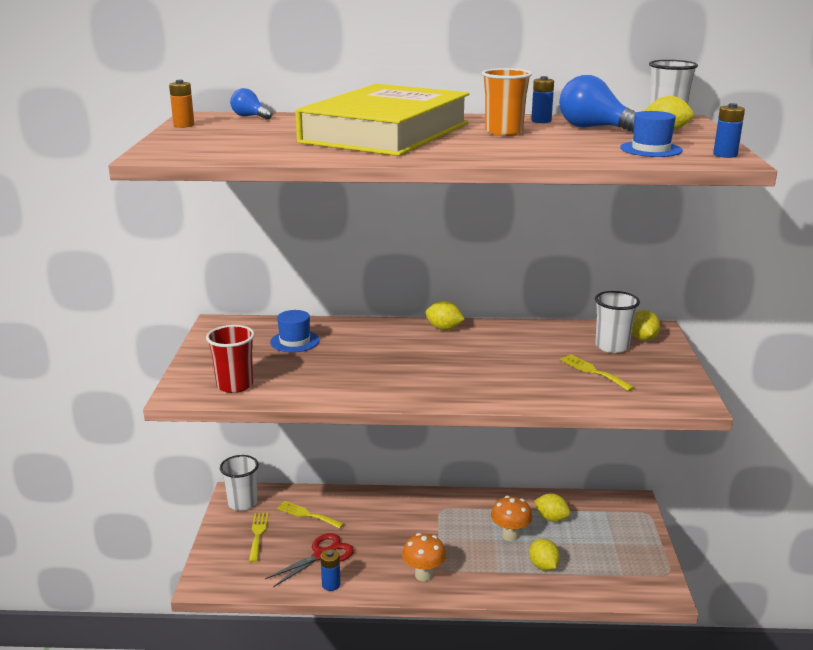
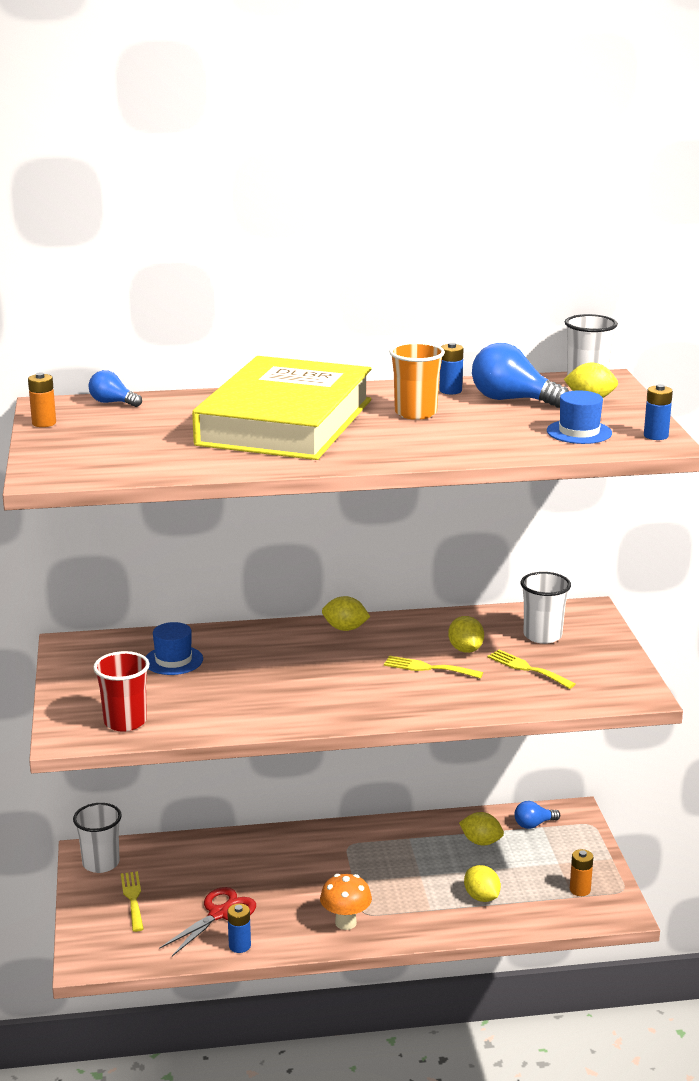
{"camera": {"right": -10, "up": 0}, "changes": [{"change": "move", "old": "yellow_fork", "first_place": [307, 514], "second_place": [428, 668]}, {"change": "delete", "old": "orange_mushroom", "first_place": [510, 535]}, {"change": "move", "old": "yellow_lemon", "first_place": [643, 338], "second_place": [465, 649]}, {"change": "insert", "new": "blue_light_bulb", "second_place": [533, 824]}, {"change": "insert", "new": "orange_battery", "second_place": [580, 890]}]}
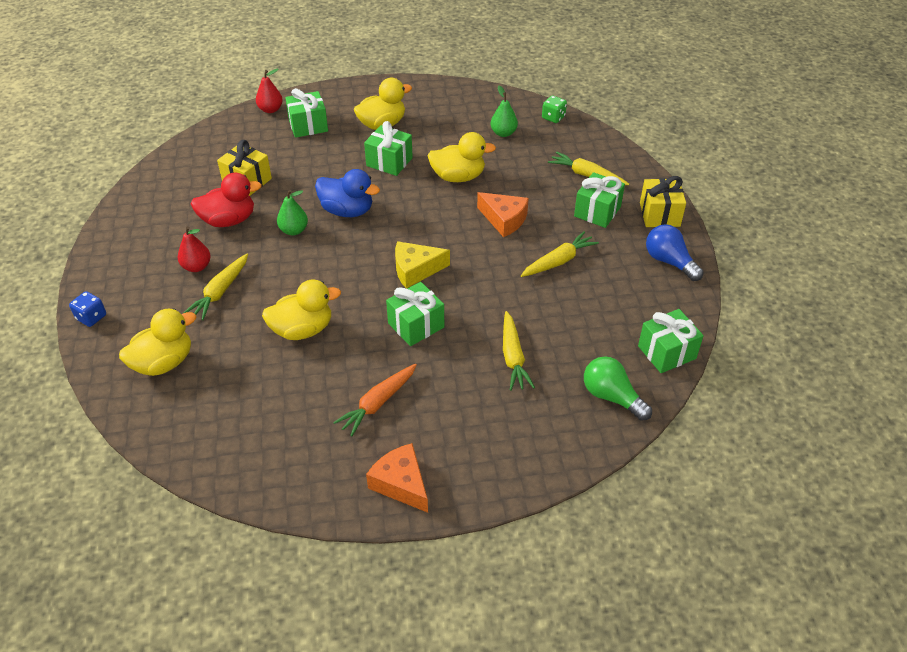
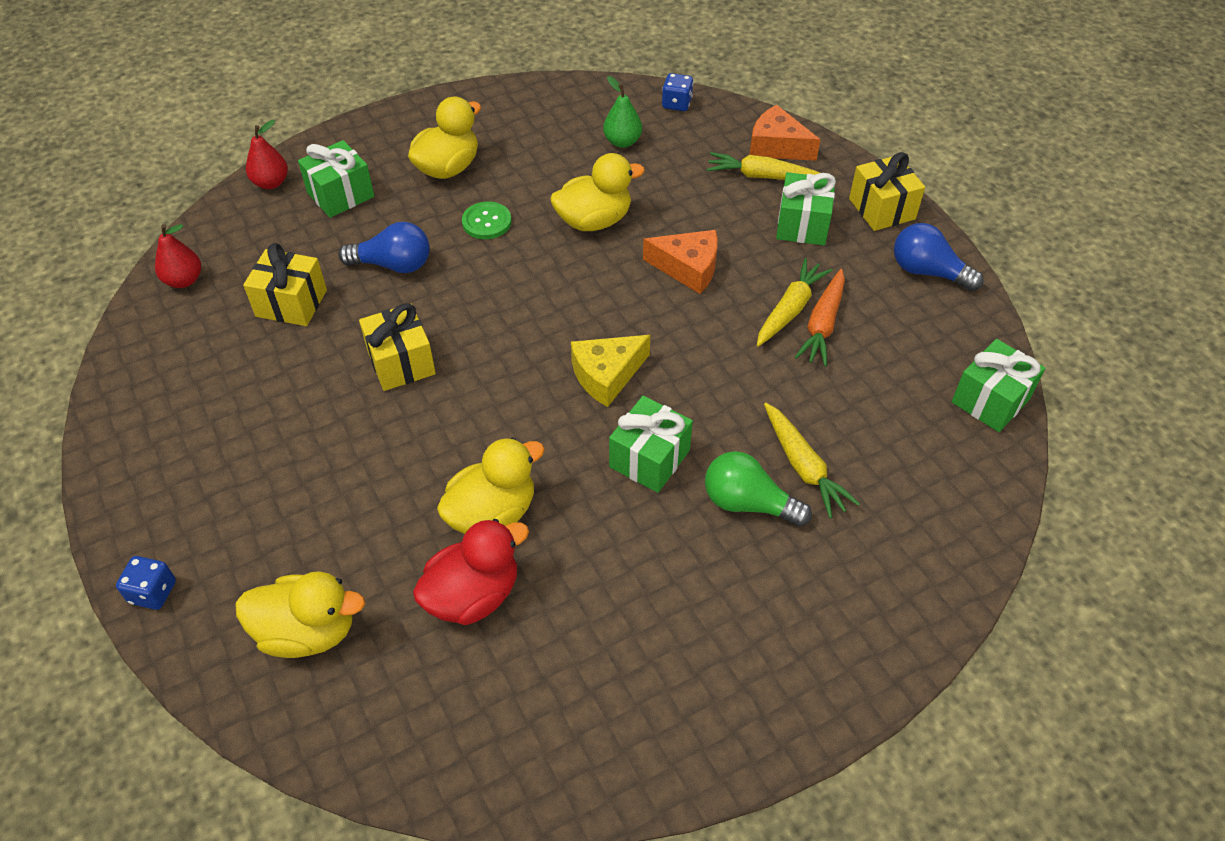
{"camera": {"right": -20, "up": 5}, "changes": [{"change": "rotate", "old": "yellow_duck", "first_place": [164, 363], "second_place": [308, 631], "degrees": 60}, {"change": "move", "old": "red_pear", "first_place": [197, 267], "second_place": [184, 280]}, {"change": "delete", "old": "yellow_carrot", "first_place": [220, 292]}, {"change": "move", "old": "red_duck", "first_place": [229, 220], "second_place": [473, 595]}, {"change": "replace", "old": "green_pear", "new": "yellow_gift", "first_place": [294, 230], "second_place": [401, 362]}, {"change": "delete", "old": "blue_duck", "first_place": [347, 211]}, {"change": "move", "old": "orange_carrot", "first_place": [378, 403], "second_place": [822, 325]}, {"change": "replace", "old": "green_gift", "new": "green_button", "first_place": [389, 162], "second_place": [486, 222]}, {"change": "move", "old": "orange_cheese", "first_place": [401, 484], "second_place": [777, 146]}, {"change": "recolor", "old": "green_dice", "new": "blue_dice", "first_place": [553, 117], "second_place": [676, 104]}, {"change": "move", "old": "green_light_bulb", "first_place": [611, 397], "second_place": [748, 503]}, {"change": "insert", "new": "blue_light_bulb", "second_place": [393, 265]}]}
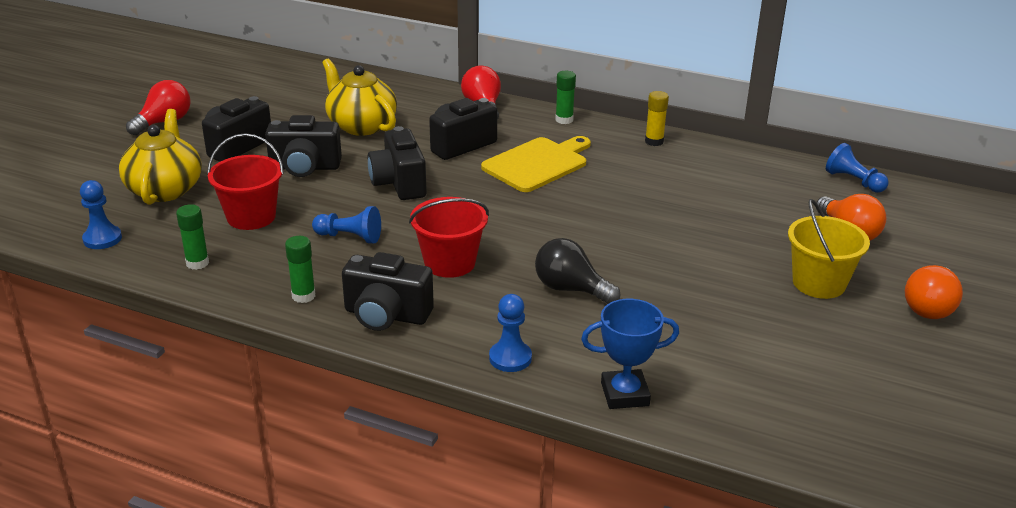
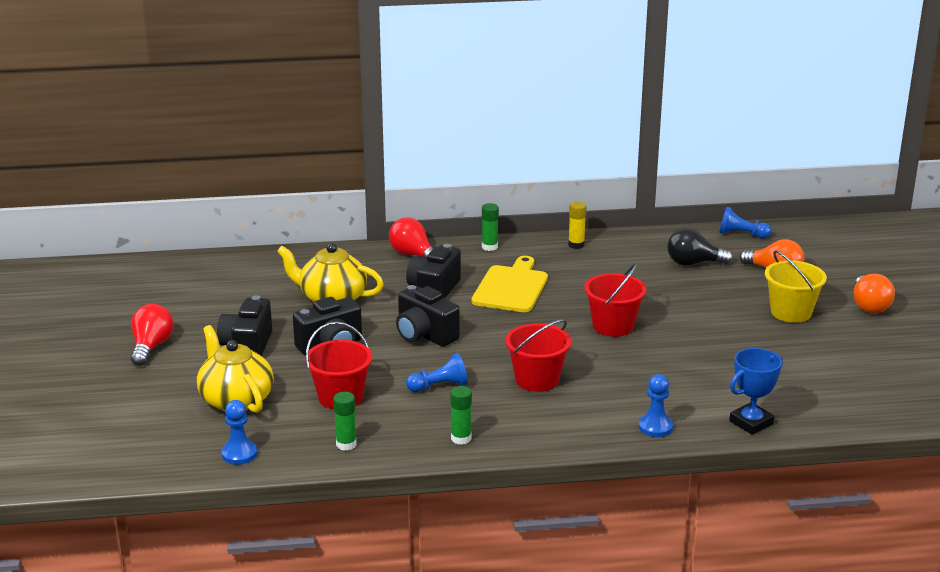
{"camera": {"right": -30, "up": -5}, "changes": [{"change": "delete", "old": "black_camera", "first_place": [386, 315]}, {"change": "move", "old": "black_light_bulb", "first_place": [570, 289], "second_place": [693, 263]}, {"change": "insert", "new": "red_bucket", "second_place": [613, 326]}]}
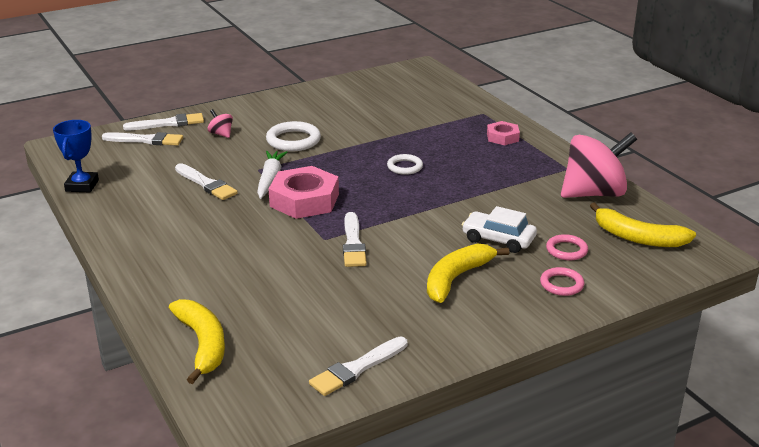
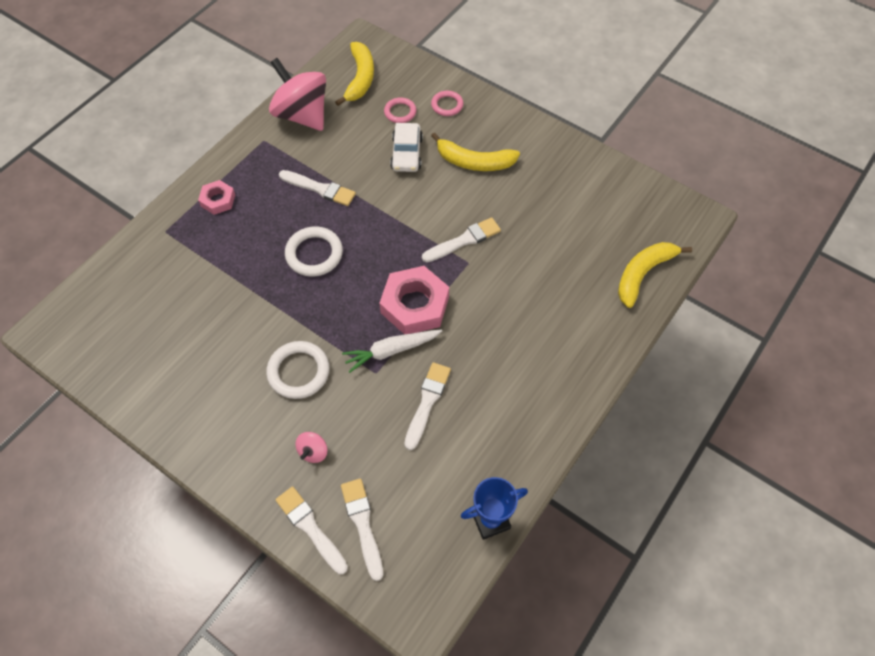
{"camera": {"right": -115, "up": 30}, "changes": [{"change": "move", "old": "white_brush", "first_place": [357, 368], "second_place": [320, 189]}, {"change": "resize", "old": "white_ring", "first_place": [405, 167], "second_place": [314, 254], "factor": 1.6}]}
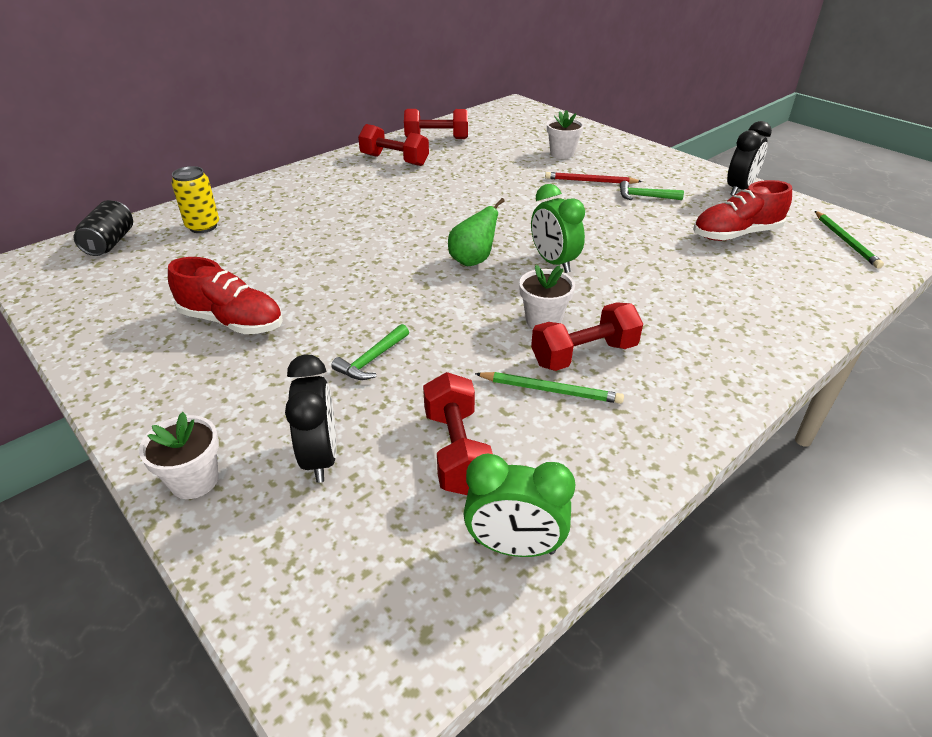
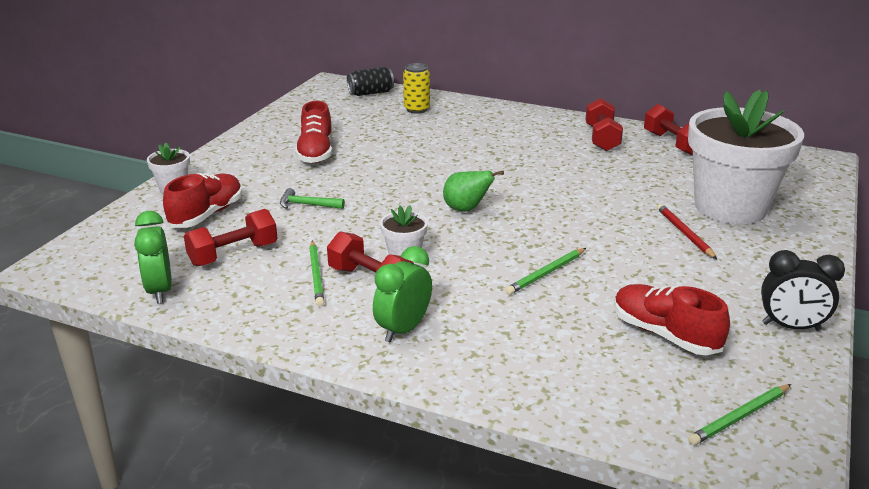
{"camera": {"right": 65, "up": -10}, "changes": [{"change": "replace", "old": "black_clock", "new": "red_shoe", "first_place": [321, 457], "second_place": [207, 215]}, {"change": "move", "old": "green_clock", "first_place": [553, 262], "second_place": [403, 329]}, {"change": "resize", "old": "white_flower_pot", "first_place": [562, 154], "second_place": [730, 207], "factor": 2.46}, {"change": "delete", "old": "green_hammer", "first_place": [645, 197]}, {"change": "insert", "new": "green_pencil", "second_place": [546, 273]}]}
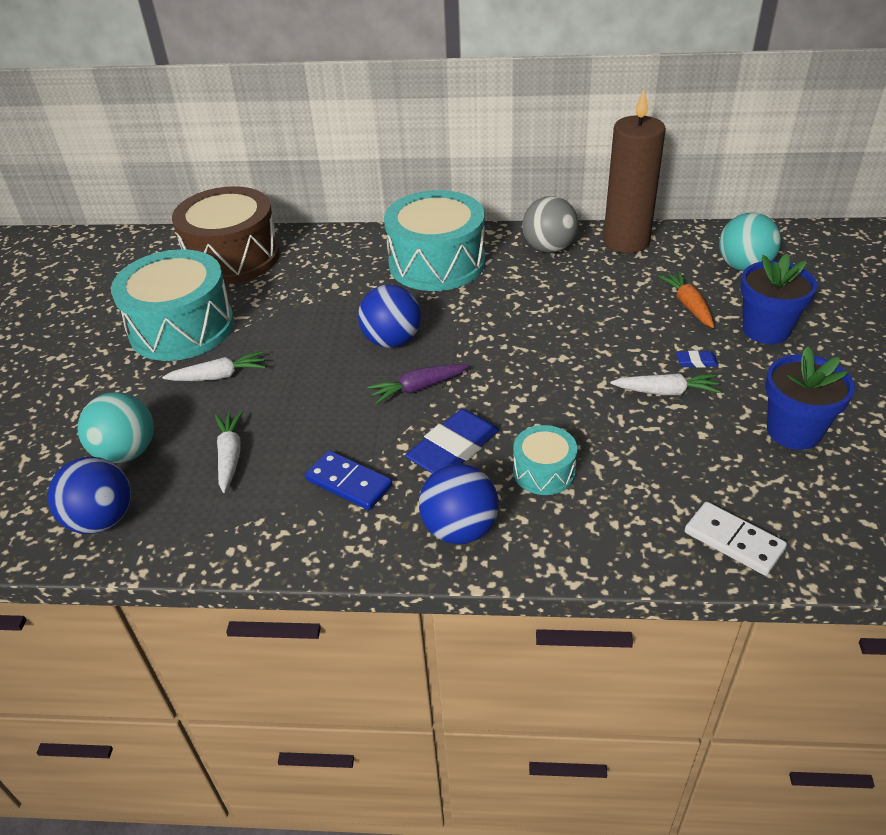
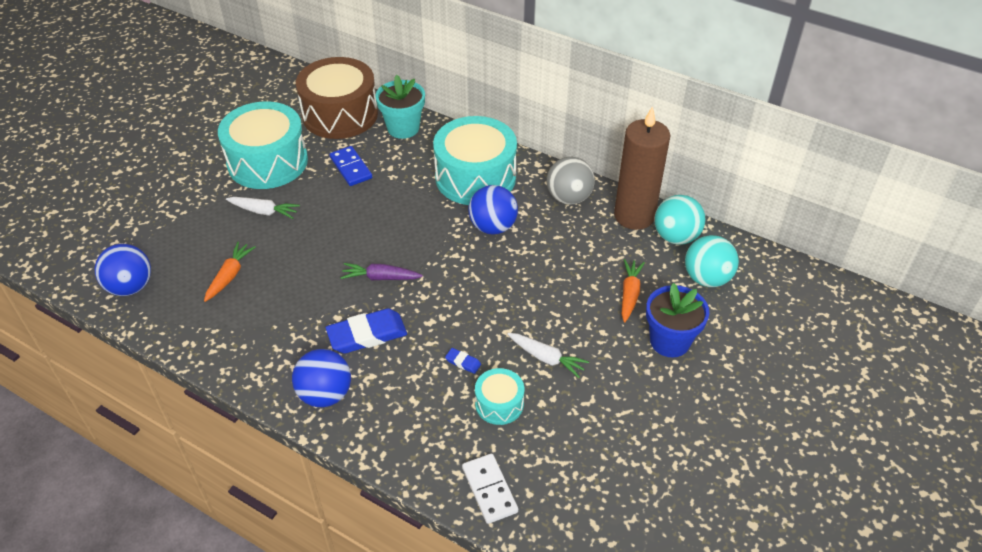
{"camera": {"right": 25, "up": 5}, "changes": [{"change": "move", "old": "turquoise_ball", "first_place": [126, 452], "second_place": [676, 237]}, {"change": "recolor", "old": "white_carrot", "new": "orange_carrot", "first_place": [230, 456], "second_place": [229, 276]}, {"change": "move", "old": "blue_domino", "first_place": [349, 483], "second_place": [351, 168]}, {"change": "move", "old": "blue_ball", "first_place": [392, 341], "second_place": [493, 227]}, {"change": "move", "old": "turquoise_drum", "first_place": [544, 471], "second_place": [499, 404]}, {"change": "move", "old": "blue_eraser", "first_place": [696, 362], "second_place": [463, 362]}, {"change": "delete", "old": "blue_flower_pot", "first_place": [793, 431]}, {"change": "insert", "new": "turquoise_flower_pot", "second_place": [403, 128]}]}
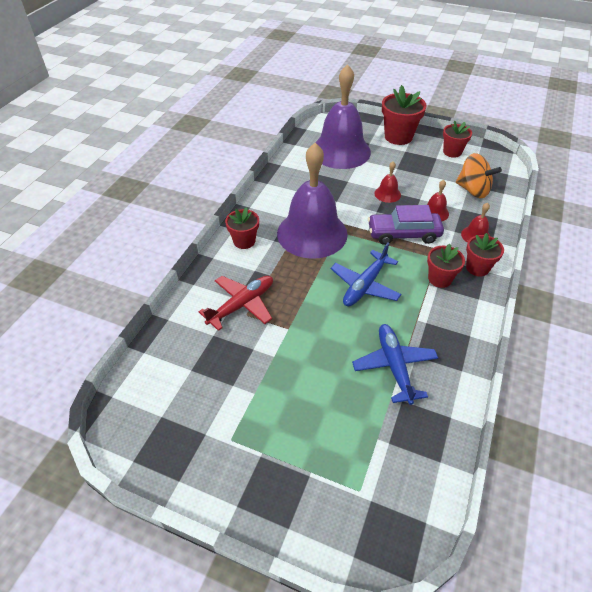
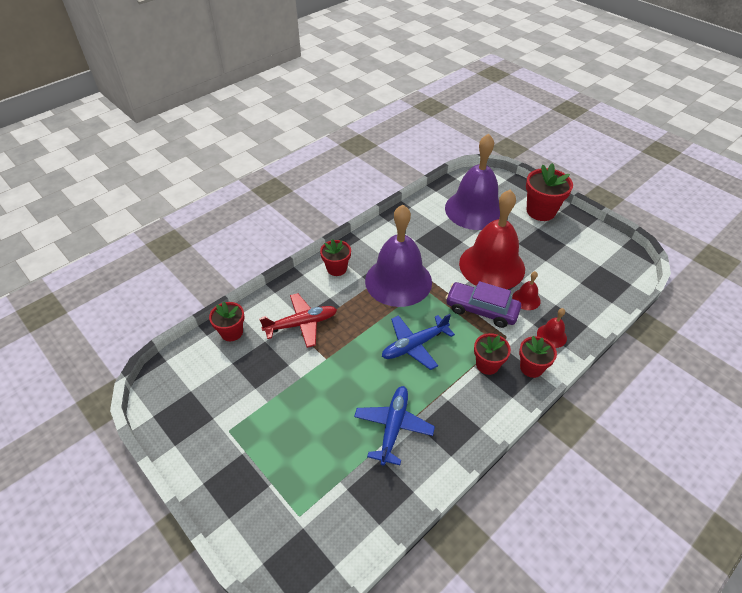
{"camera": {"right": 25, "up": 0}, "changes": [{"change": "resize", "old": "red_bell", "first_place": [387, 194], "second_place": [492, 266], "factor": 2.47}, {"change": "move", "old": "red_flower_pot", "first_place": [452, 152], "second_place": [232, 332]}, {"change": "delete", "old": "orange_spinning_top", "first_place": [473, 190]}]}
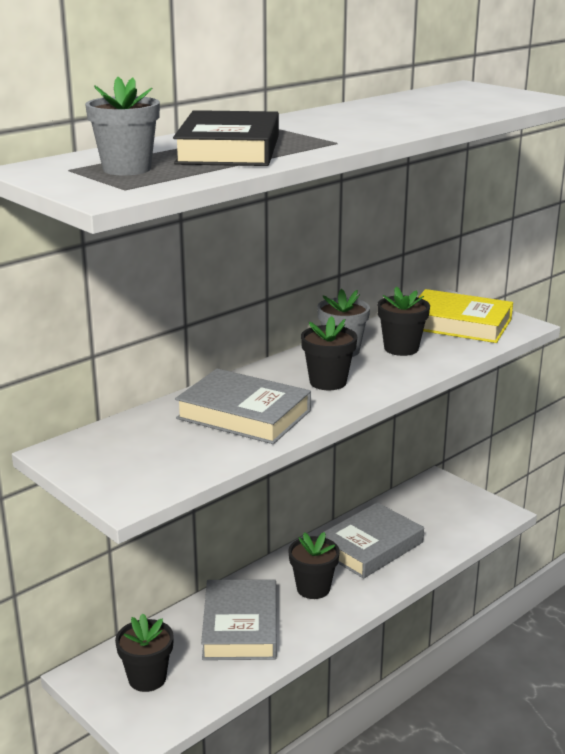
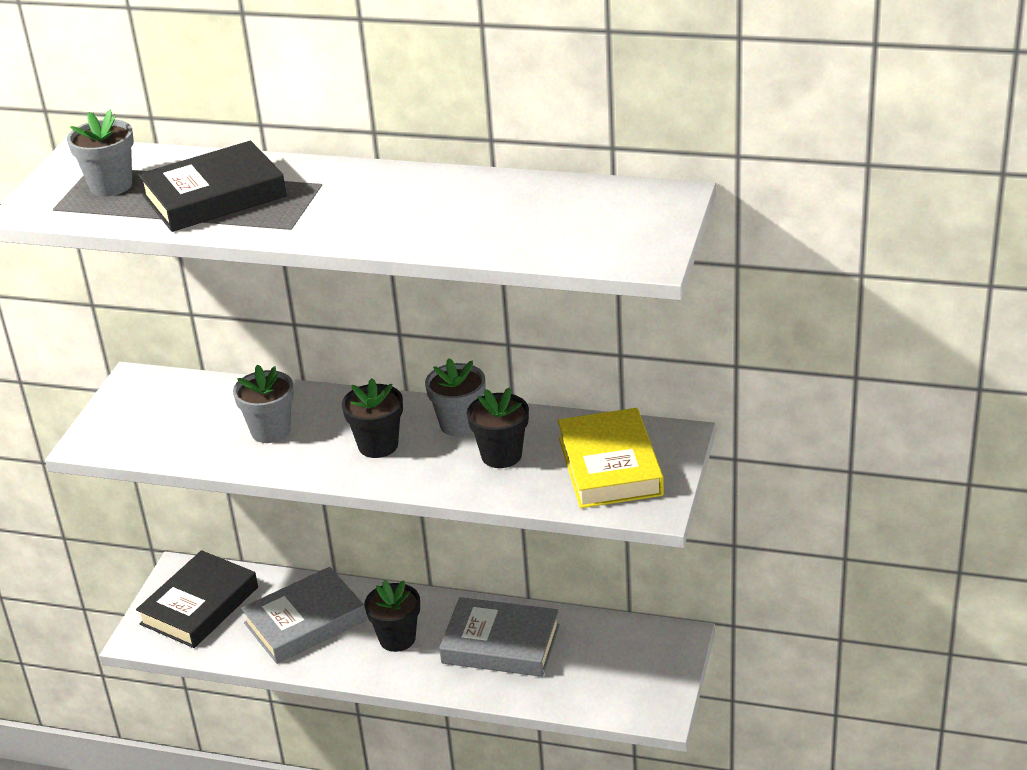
{"camera": {"right": 60, "up": 10}, "changes": [{"change": "replace", "old": "black_flower_pot", "new": "black_book", "first_place": [147, 678], "second_place": [200, 606]}, {"change": "replace", "old": "grey_book", "new": "grey_flower_pot", "first_place": [244, 414], "second_place": [270, 431]}]}
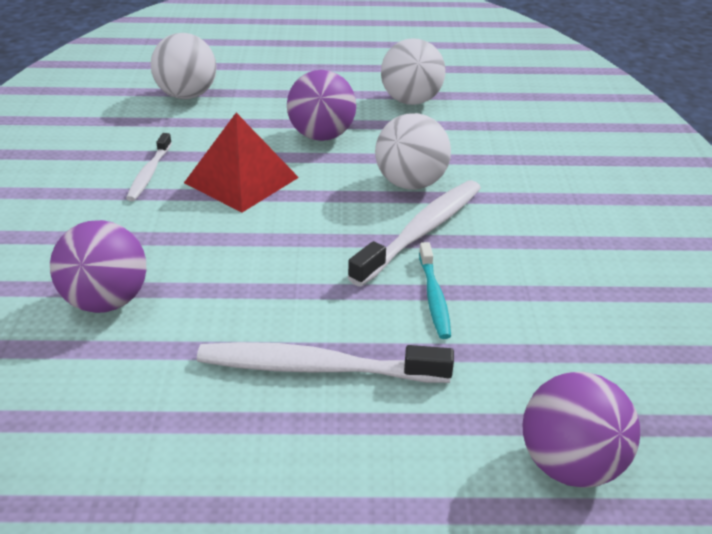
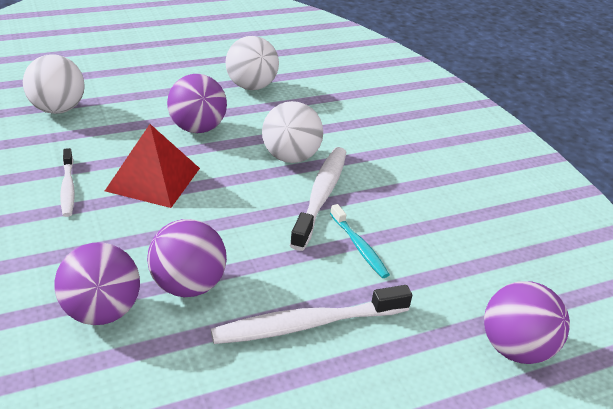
{"camera": {"right": -25, "up": 0}, "changes": [{"change": "insert", "new": "purple_ball", "second_place": [188, 285]}]}
